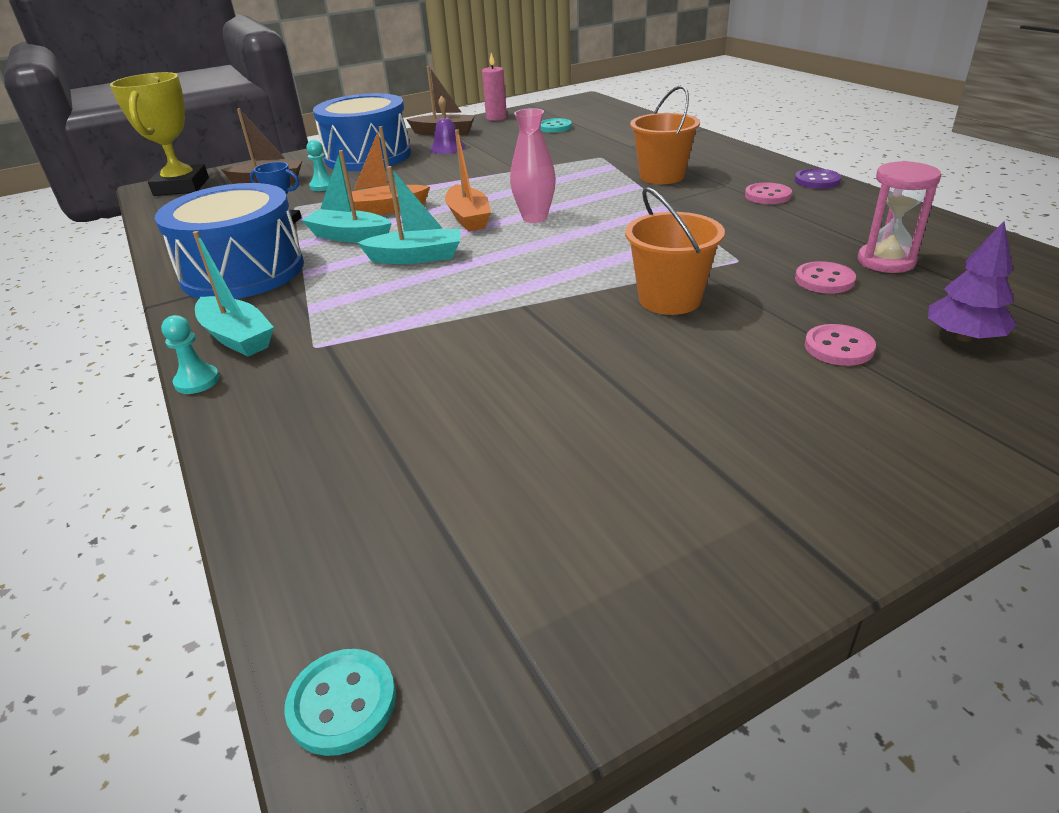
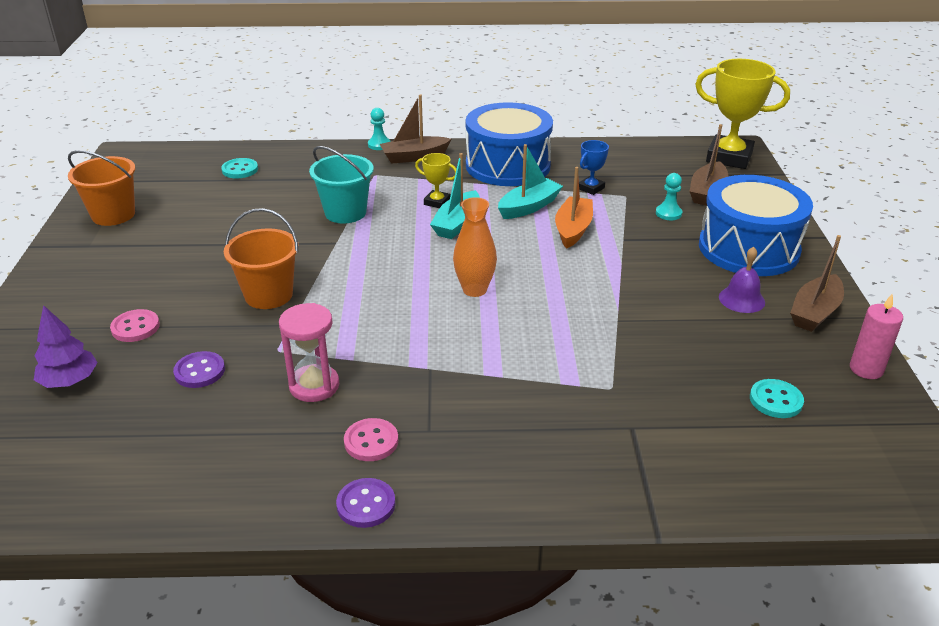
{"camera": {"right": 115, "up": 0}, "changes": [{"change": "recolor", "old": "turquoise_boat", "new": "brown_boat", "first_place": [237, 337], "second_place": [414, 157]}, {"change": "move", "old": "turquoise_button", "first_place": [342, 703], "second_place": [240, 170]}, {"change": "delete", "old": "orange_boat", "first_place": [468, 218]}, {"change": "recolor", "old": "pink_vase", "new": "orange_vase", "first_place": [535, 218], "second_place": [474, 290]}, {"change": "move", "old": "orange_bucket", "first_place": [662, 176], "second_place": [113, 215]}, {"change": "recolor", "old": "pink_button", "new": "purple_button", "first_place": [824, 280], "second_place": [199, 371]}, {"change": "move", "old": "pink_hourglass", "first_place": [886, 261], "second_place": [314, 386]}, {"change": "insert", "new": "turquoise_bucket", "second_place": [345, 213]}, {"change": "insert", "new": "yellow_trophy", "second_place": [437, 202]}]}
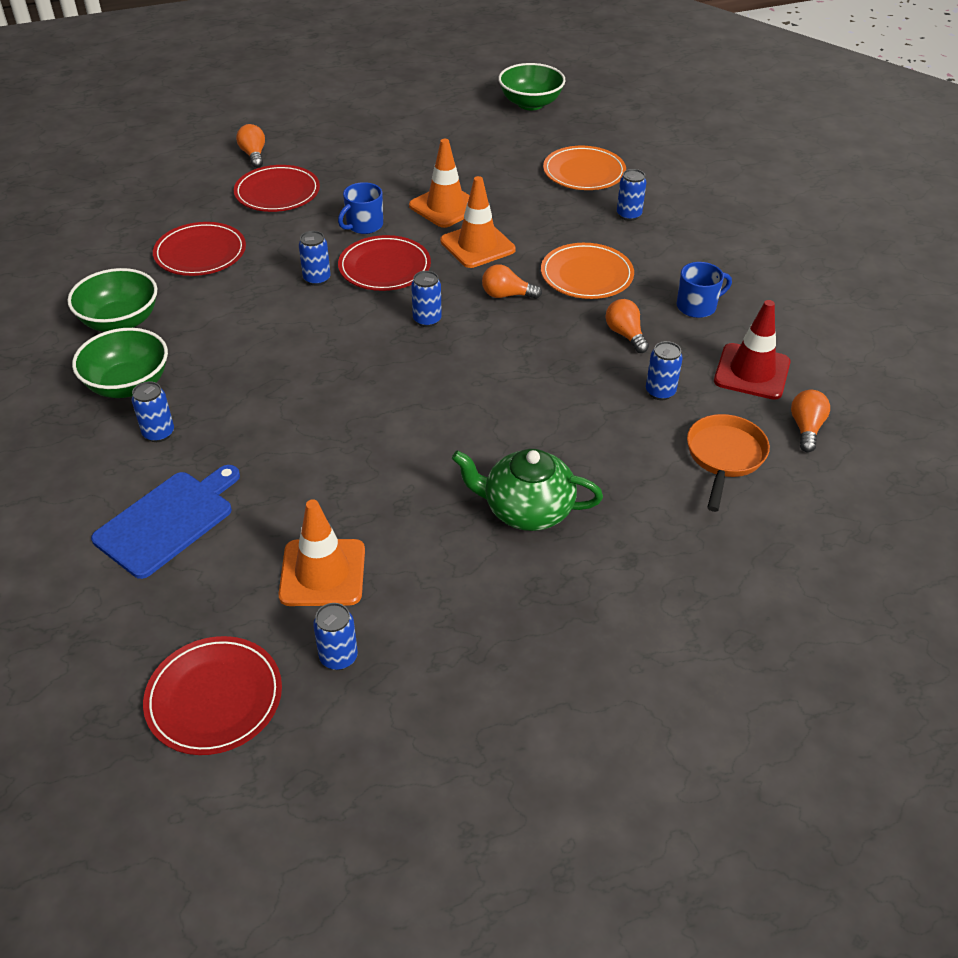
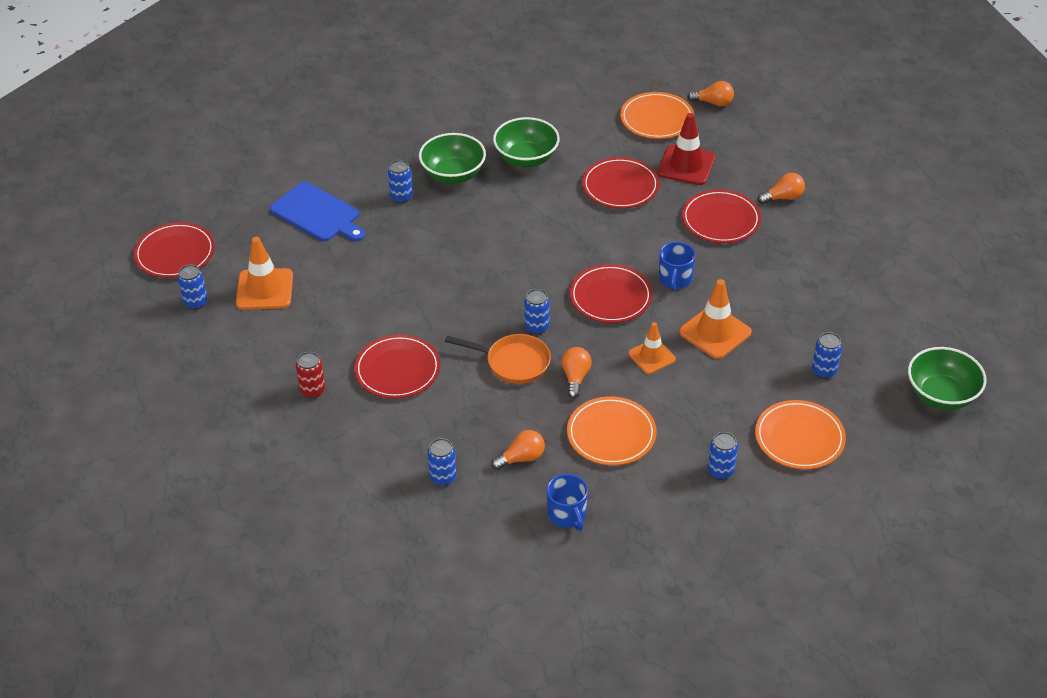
{"camera": {"right": 90, "up": 0}, "changes": [{"change": "move", "old": "blue_can", "first_place": [317, 279], "second_place": [824, 371]}, {"change": "rotate", "old": "blue_mug", "first_place": [364, 225], "second_place": [675, 279], "degrees": -120}, {"change": "resize", "old": "orange_traffic_cone", "first_place": [477, 245], "second_place": [651, 356], "factor": 0.65}, {"change": "replace", "old": "green_teapot", "new": "red_can", "first_place": [526, 509], "second_place": [312, 390]}, {"change": "move", "old": "orange_pan", "first_place": [724, 457], "second_place": [513, 362]}, {"change": "move", "old": "red_traffic_cone", "first_place": [752, 372], "second_place": [686, 165]}, {"change": "move", "old": "orange_light_bulb", "first_place": [806, 428], "second_place": [713, 103]}, {"change": "insert", "new": "red_plate", "second_place": [397, 370]}, {"change": "insert", "new": "orange_plate", "second_place": [656, 119]}]}
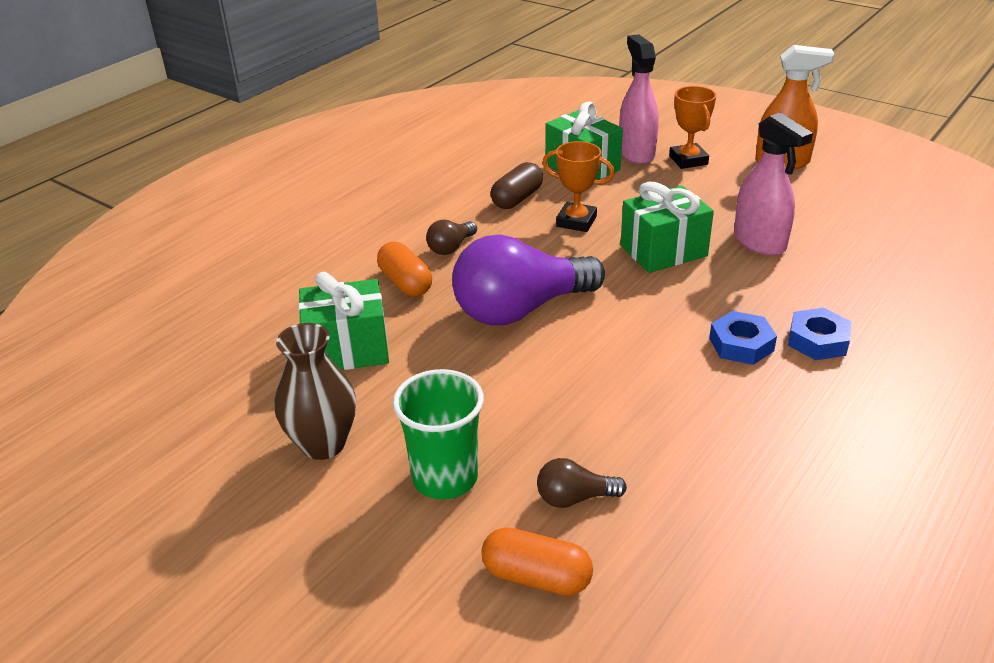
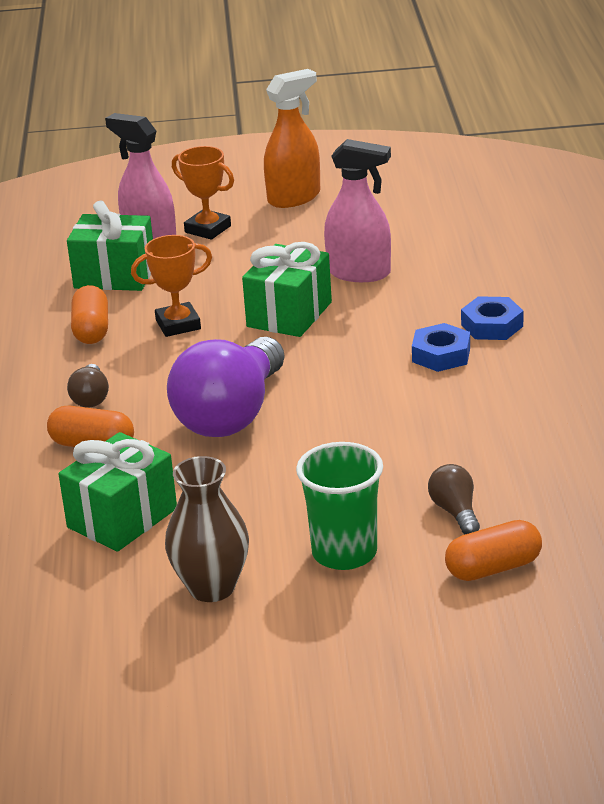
{"camera": {"right": -40, "up": -5}, "changes": [{"change": "recolor", "old": "brown_capsule", "new": "orange_capsule", "first_place": [517, 199], "second_place": [91, 330]}, {"change": "rotate", "old": "brown_light_bulb", "first_place": [574, 498], "second_place": [455, 512], "degrees": 120}]}
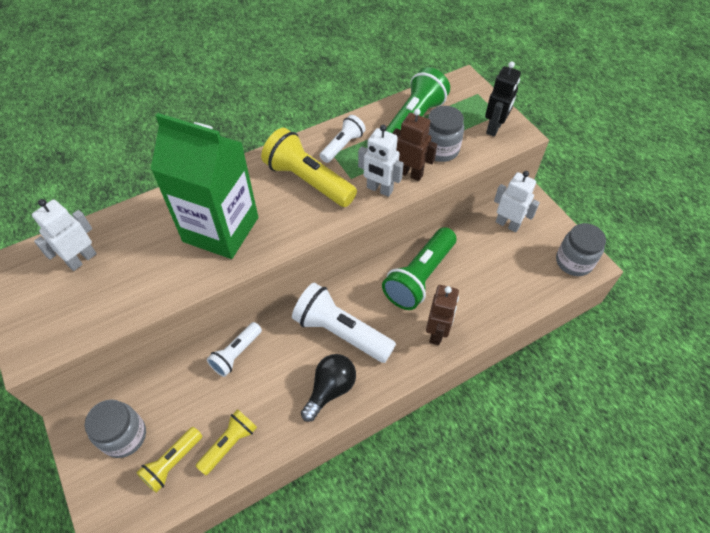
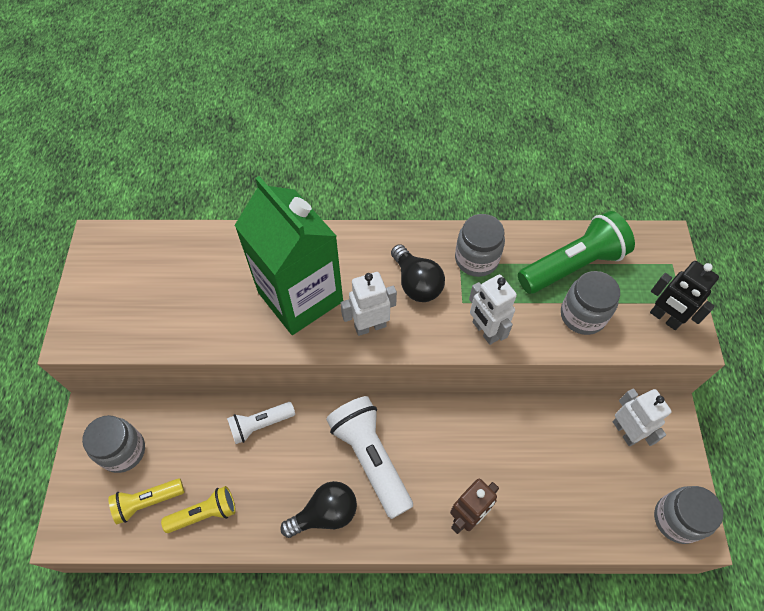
{"camera": {"right": 30, "up": 5}, "changes": [{"change": "move", "old": "white_robot", "first_place": [82, 259], "second_place": [370, 326]}, {"change": "replace", "old": "yellow_flashlight", "new": "black_light_bulb", "first_place": [308, 180], "second_place": [416, 283]}, {"change": "replace", "old": "white_flashlight", "new": "grey_jar", "first_place": [342, 146], "second_place": [476, 259]}, {"change": "delete", "old": "green_flashlight", "first_place": [419, 277]}, {"change": "delete", "old": "brown_robot", "first_place": [410, 173]}, {"change": "rotate", "old": "black_robot", "first_place": [494, 128], "second_place": [664, 318], "degrees": 75}]}
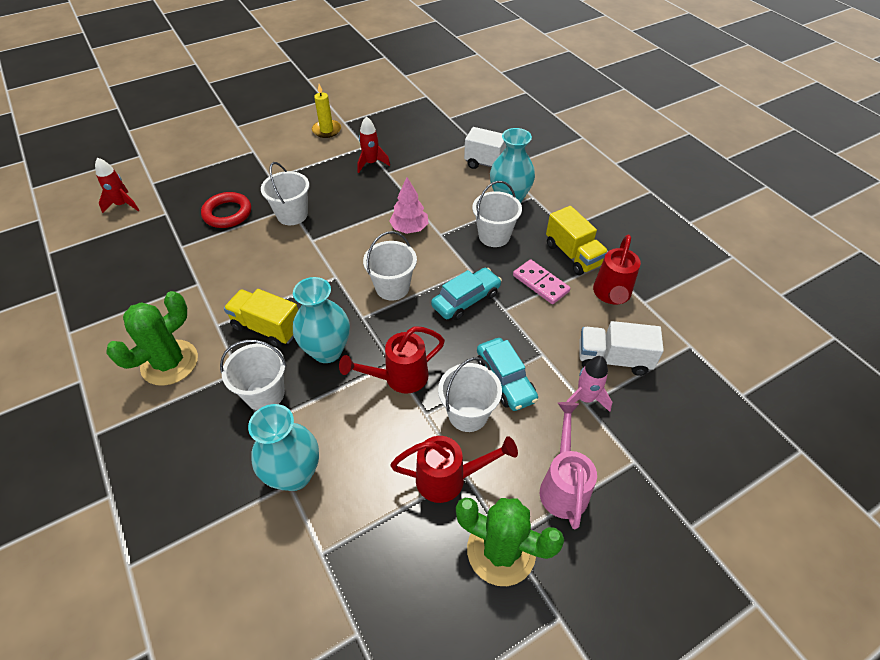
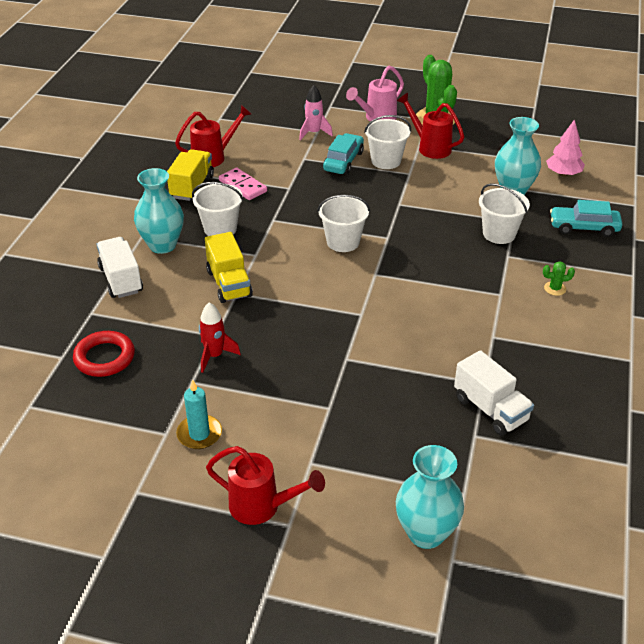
{"camera": {"right": -135, "up": -10}, "changes": [{"change": "delete", "old": "red_rocket", "first_place": [123, 205]}, {"change": "resize", "old": "green_cactus", "first_place": [169, 363], "second_place": [555, 288], "factor": 0.42}, {"change": "move", "old": "red_ring", "first_place": [227, 213], "second_place": [104, 357]}, {"change": "move", "old": "yellow_truck", "first_place": [267, 327], "second_place": [229, 283]}, {"change": "delete", "old": "white_bucket", "first_place": [292, 215]}, {"change": "move", "old": "turquoise_vase", "first_place": [327, 351], "second_place": [426, 533]}, {"change": "recolor", "old": "yellow_candle", "new": "turquoise_candle", "first_place": [327, 130], "second_place": [199, 434]}, {"change": "move", "old": "red_watering_can", "first_place": [399, 378], "second_place": [263, 507]}, {"change": "move", "old": "pink_tree", "first_place": [409, 228], "second_place": [563, 174]}, {"change": "move", "old": "turquoise_car", "first_place": [466, 300], "second_place": [584, 227]}, {"change": "rotate", "old": "pink_domino", "first_place": [540, 283], "second_place": [242, 186], "degrees": -45}, {"change": "move", "old": "white_truck", "first_place": [613, 359], "second_place": [490, 409]}]}
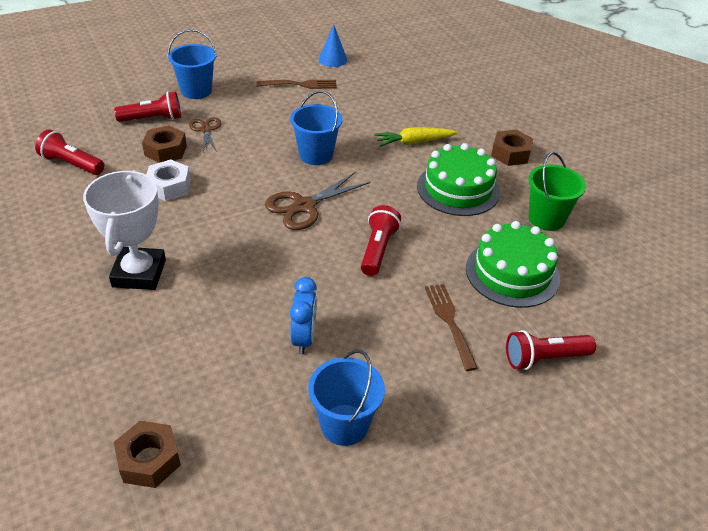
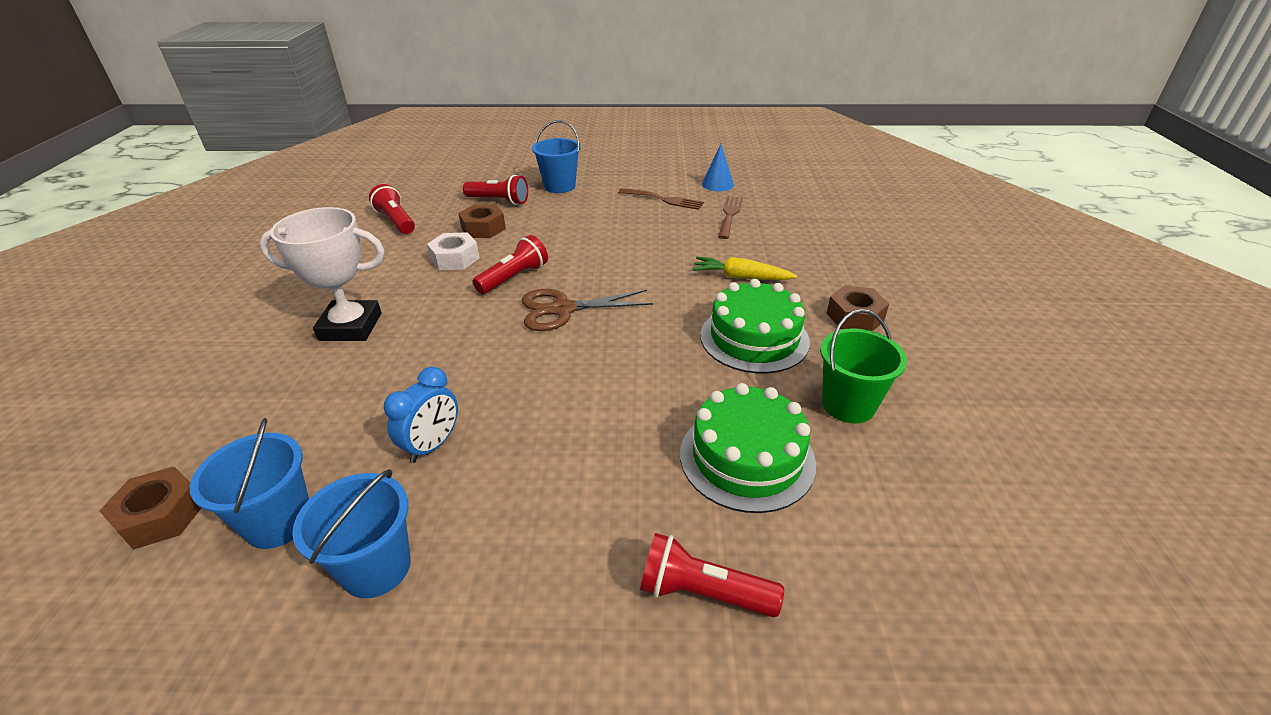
{"camera": {"right": 30, "up": -5}, "changes": [{"change": "rotate", "old": "white_trophy", "first_place": [139, 273], "second_place": [350, 327], "degrees": 60}, {"change": "delete", "old": "brown_scissors", "first_place": [205, 129]}, {"change": "move", "old": "blue_bucket", "first_place": [316, 155], "second_place": [279, 522]}, {"change": "move", "old": "red_flashlight", "first_place": [378, 249], "second_place": [514, 278]}, {"change": "move", "old": "brown_fork", "first_place": [449, 322], "second_place": [730, 215]}]}
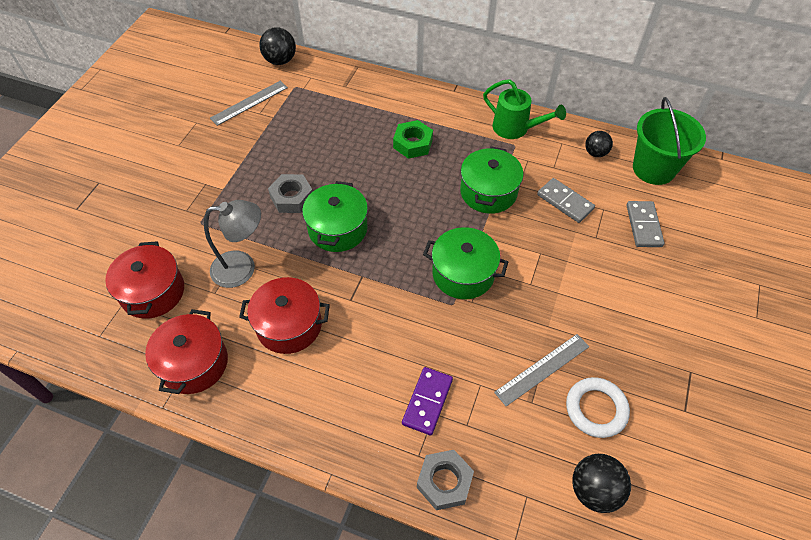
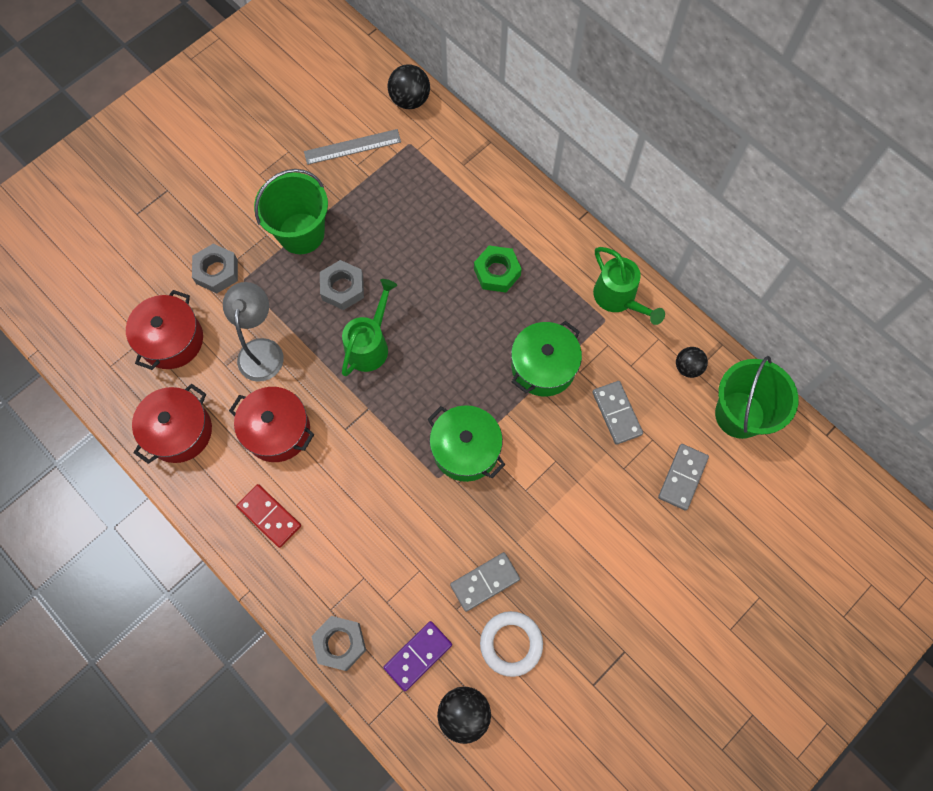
{"camera": {"right": 25, "up": 15}, "changes": [{"change": "rotate", "old": "grey_lamp", "first_place": [243, 268], "second_place": [262, 350], "degrees": -105}, {"change": "replace", "old": "green_pot", "new": "green_watering_can", "first_place": [338, 229], "second_place": [370, 344]}, {"change": "move", "old": "purple_domino", "first_place": [427, 402], "second_place": [418, 656]}, {"change": "replace", "old": "grey_ruler", "new": "grey_domino", "first_place": [542, 369], "second_place": [485, 582]}, {"change": "insert", "new": "grey_nut", "second_place": [217, 272]}, {"change": "insert", "new": "red_domino", "second_place": [269, 516]}, {"change": "insert", "new": "green_bucket", "second_place": [301, 233]}]}
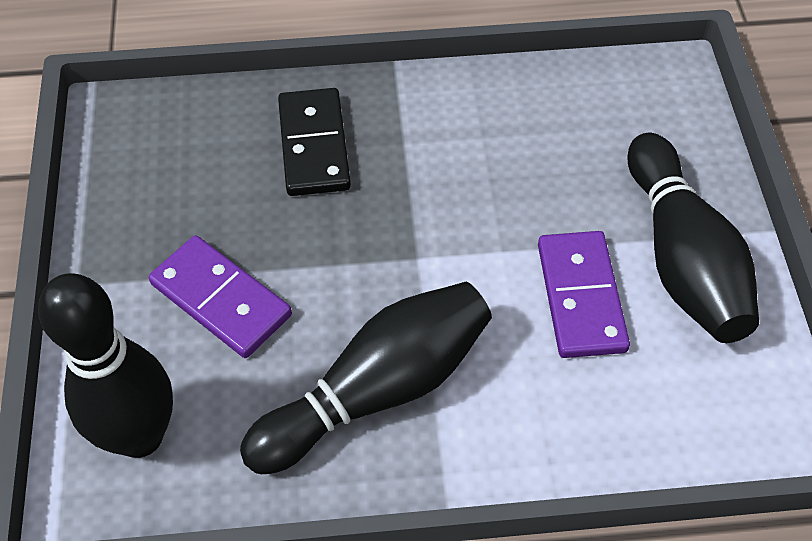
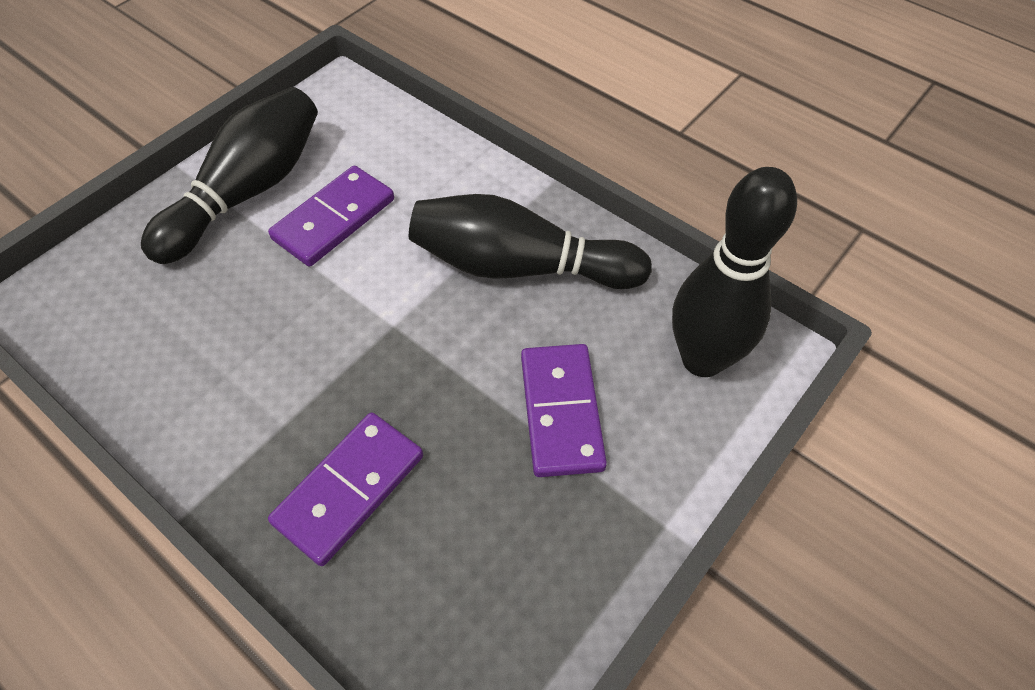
{"camera": {"right": -135, "up": 0}, "changes": [{"change": "recolor", "old": "black_domino", "new": "purple_domino", "first_place": [313, 145], "second_place": [350, 489]}]}
